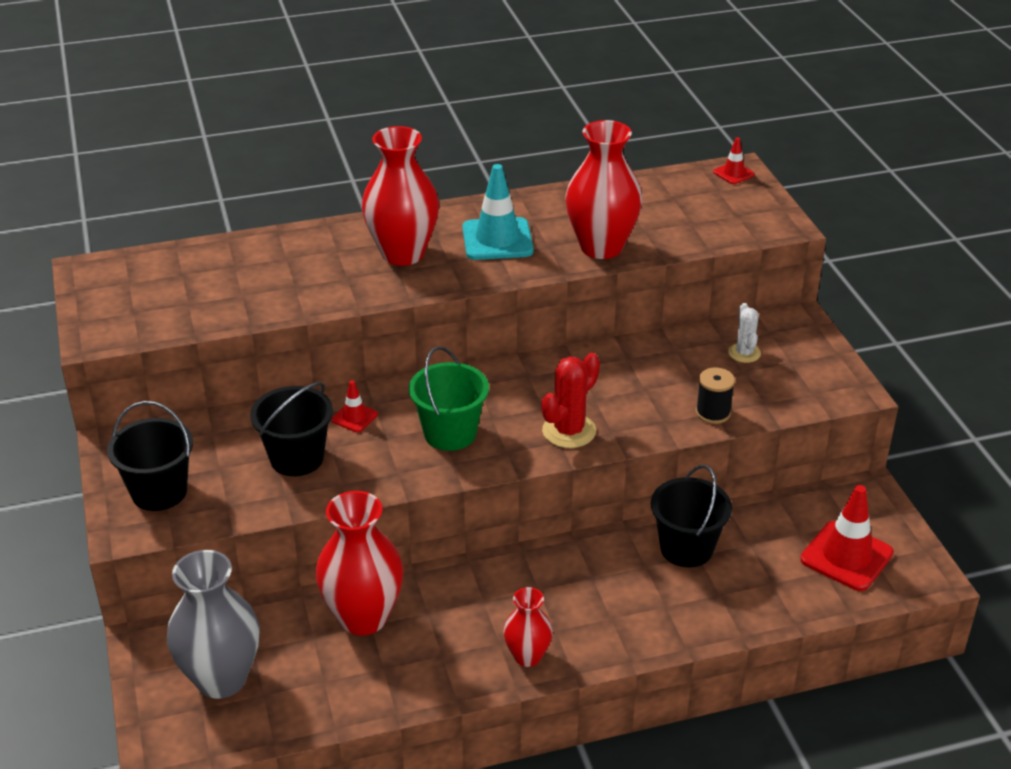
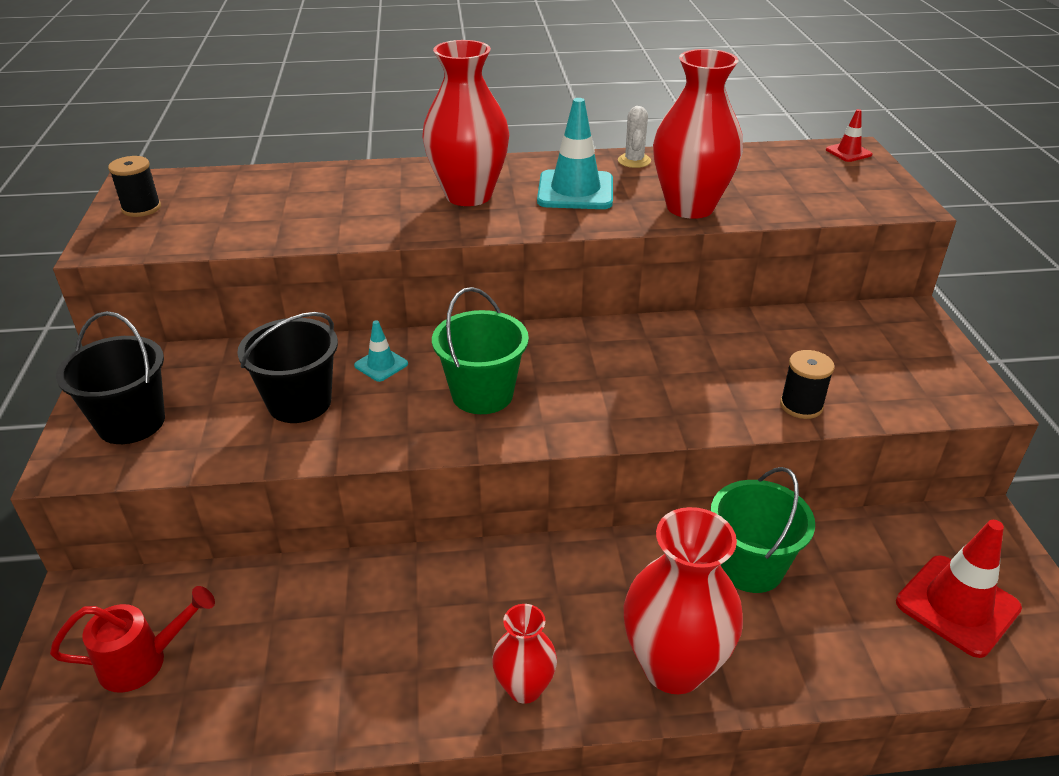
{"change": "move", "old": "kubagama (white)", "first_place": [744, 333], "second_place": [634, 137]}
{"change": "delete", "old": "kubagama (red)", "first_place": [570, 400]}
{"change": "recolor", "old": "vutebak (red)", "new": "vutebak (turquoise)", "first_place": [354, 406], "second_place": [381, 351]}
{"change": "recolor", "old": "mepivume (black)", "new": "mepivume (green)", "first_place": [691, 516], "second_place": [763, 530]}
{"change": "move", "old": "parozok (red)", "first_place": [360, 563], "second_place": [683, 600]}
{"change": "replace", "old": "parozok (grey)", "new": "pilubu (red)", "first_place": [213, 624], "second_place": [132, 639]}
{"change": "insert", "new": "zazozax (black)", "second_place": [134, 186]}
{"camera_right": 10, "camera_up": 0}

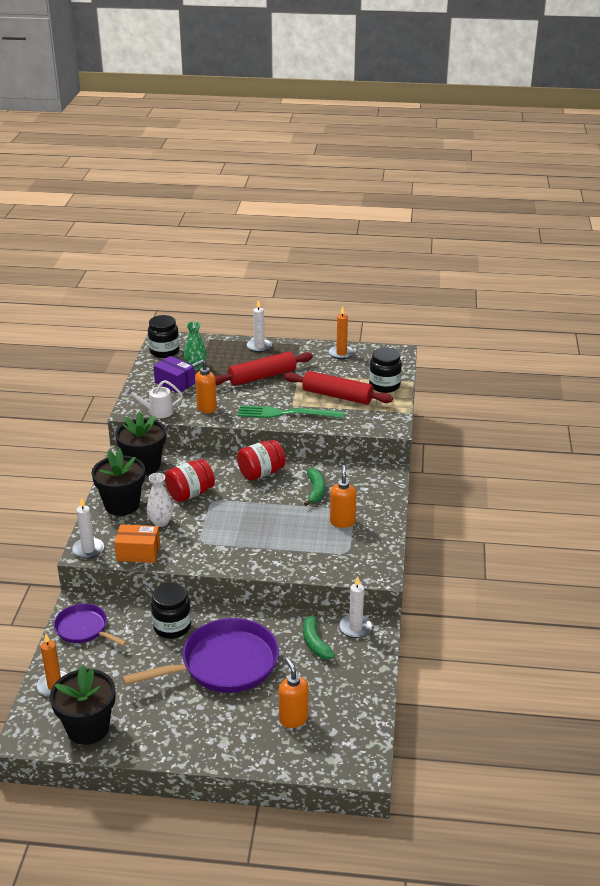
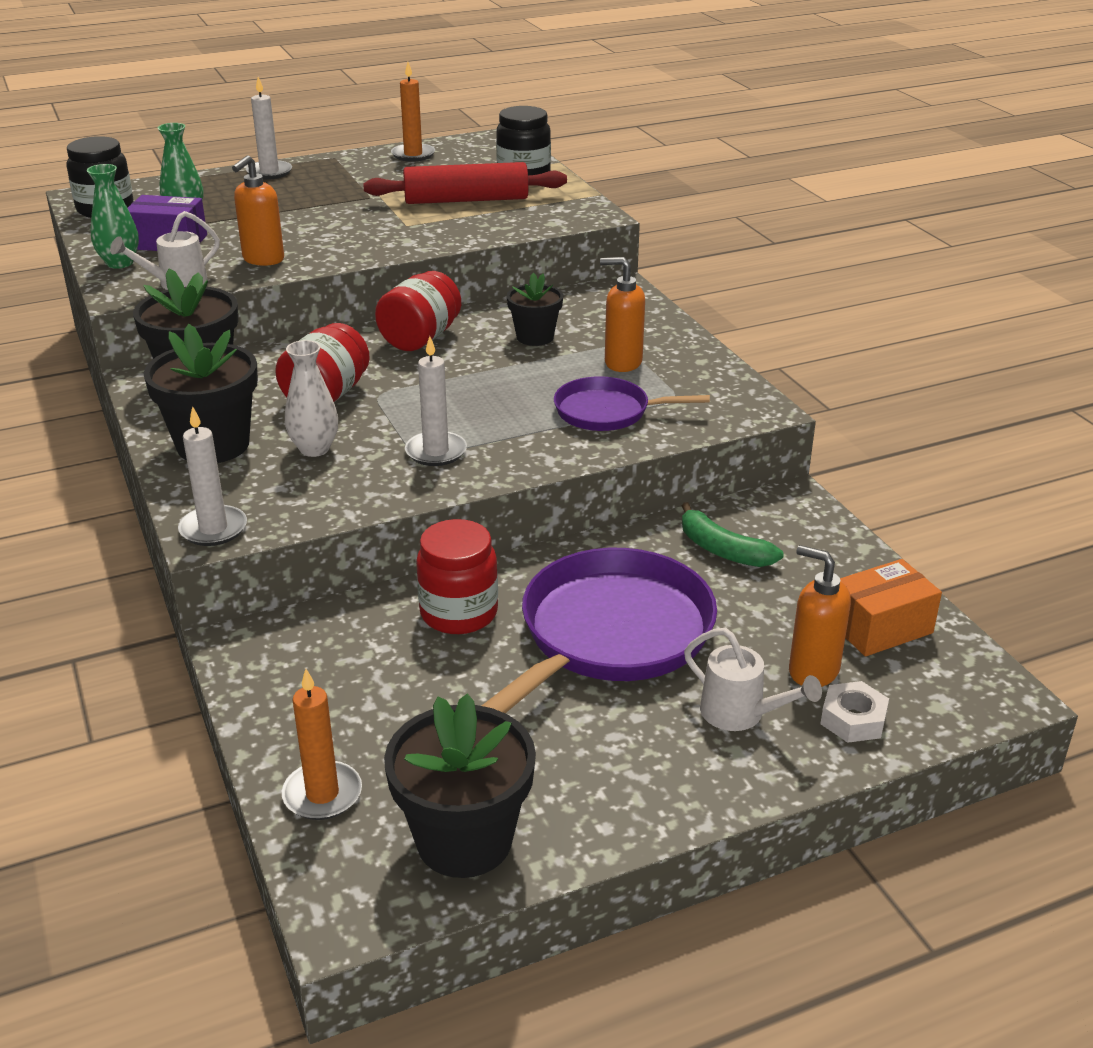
{"change": "delete", "old": "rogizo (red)", "first_place": [264, 368]}
{"change": "delete", "old": "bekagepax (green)", "first_place": [291, 411]}
{"change": "rotate", "old": "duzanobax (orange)", "first_place": [343, 496], "second_place": [622, 314], "degrees": -45}
{"change": "replace", "old": "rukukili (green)", "new": "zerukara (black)", "first_place": [314, 487], "second_place": [535, 309]}
{"change": "move", "old": "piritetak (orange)", "first_place": [137, 543], "second_place": [891, 607]}
{"change": "move", "old": "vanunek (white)", "first_place": [355, 607], "second_place": [436, 401]}
{"change": "recolor", "old": "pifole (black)", "new": "pifole (red)", "first_place": [171, 611], "second_place": [457, 576]}
{"change": "move", "old": "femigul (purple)", "first_place": [90, 625], "second_place": [632, 403]}
{"change": "insert", "new": "parozok (green)", "second_place": [113, 216]}
{"change": "insert", "new": "pilubu (white)", "second_place": [753, 679]}
{"change": "insert", "new": "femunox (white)", "second_place": [854, 712]}
{"camera_right": -30, "camera_up": 0}

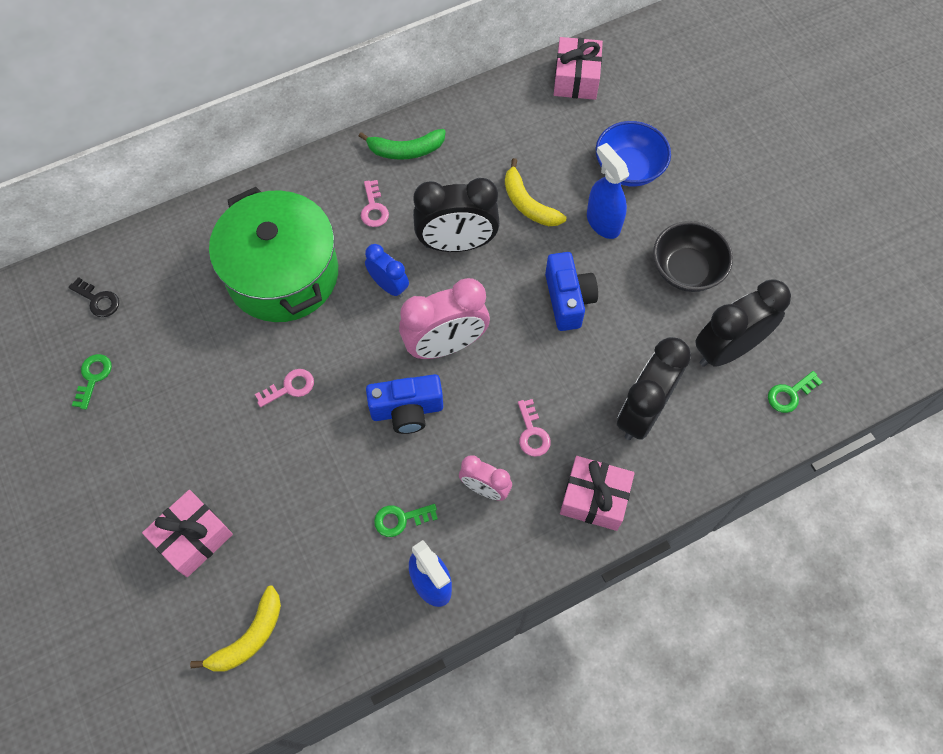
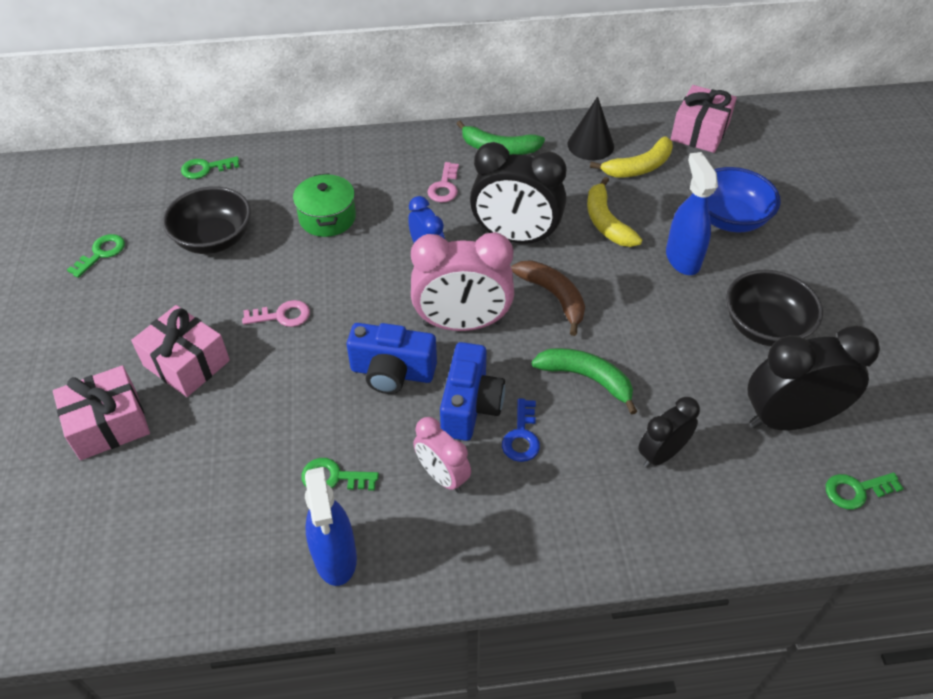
{"change": "resize", "old": "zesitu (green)", "first_place": [273, 254], "second_place": [324, 205], "factor": 0.48}
{"change": "move", "old": "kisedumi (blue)", "first_place": [571, 291], "second_place": [472, 391]}
{"change": "delete", "old": "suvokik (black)", "first_place": [93, 297]}
{"change": "resize", "old": "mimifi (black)", "first_place": [654, 388], "second_place": [669, 432], "factor": 0.57}
{"change": "recolor", "old": "suvokik (pink)", "new": "suvokik (blue)", "first_place": [534, 428], "second_place": [521, 430]}
{"change": "move", "old": "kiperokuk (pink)", "first_place": [597, 493], "second_place": [180, 351]}
{"change": "move", "old": "rukukili (yellow)", "first_place": [235, 629], "second_place": [631, 157]}
{"change": "insert", "new": "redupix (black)", "second_place": [591, 128]}
{"change": "insert", "new": "suvokik (green)", "second_place": [210, 167]}
{"change": "insert", "new": "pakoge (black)", "second_place": [207, 220]}
{"change": "insert", "new": "rukukili (brown)", "second_place": [548, 298]}
{"change": "insert", "new": "rukukili (green)", "second_place": [584, 381]}
{"camera_right": 20, "camera_up": -15}

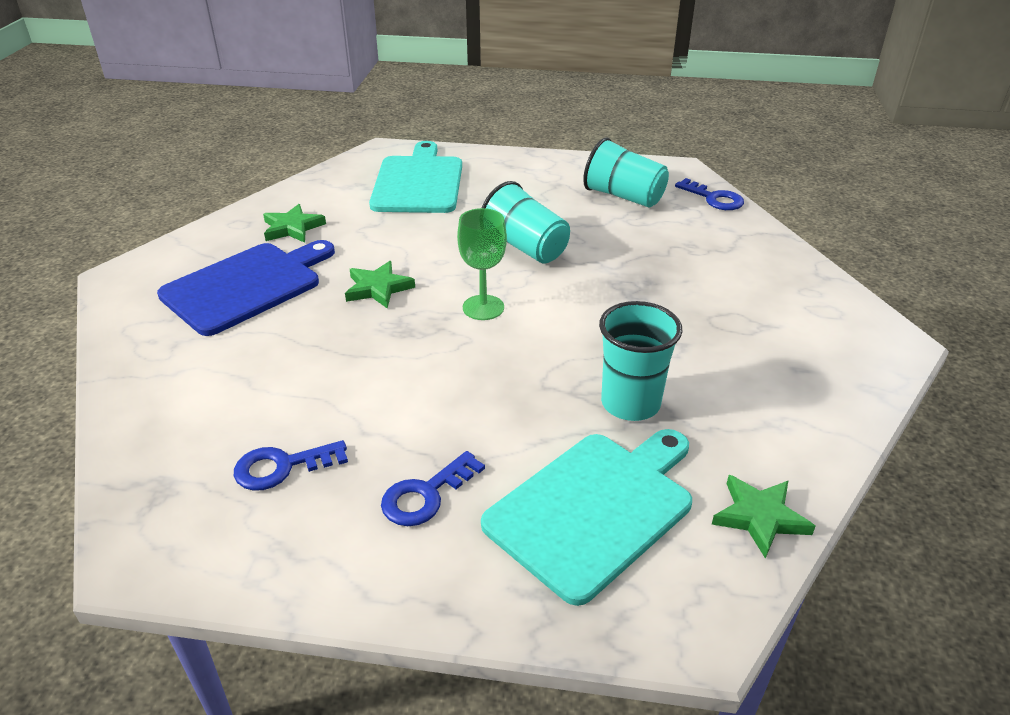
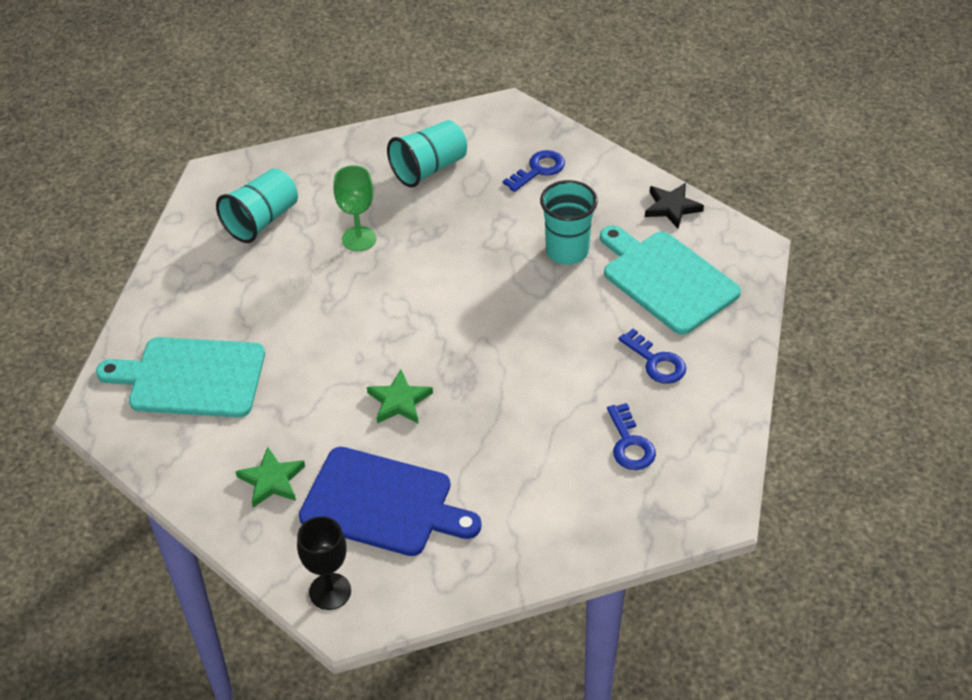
{"change": "move", "old": "suvokik (blue)", "first_place": [709, 194], "second_place": [534, 171]}
{"change": "move", "old": "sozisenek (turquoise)", "first_place": [526, 222], "second_place": [427, 154]}
{"change": "move", "old": "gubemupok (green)", "first_place": [482, 264], "second_place": [355, 208]}
{"change": "rotate", "old": "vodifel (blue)", "first_place": [246, 288], "second_place": [390, 501], "degrees": 150}
{"change": "recolor", "old": "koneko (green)", "new": "koneko (black)", "first_place": [764, 517], "second_place": [674, 205]}
{"change": "insert", "new": "gubemupok (black)", "second_place": [324, 563]}
{"camera_right": -85, "camera_up": 10}

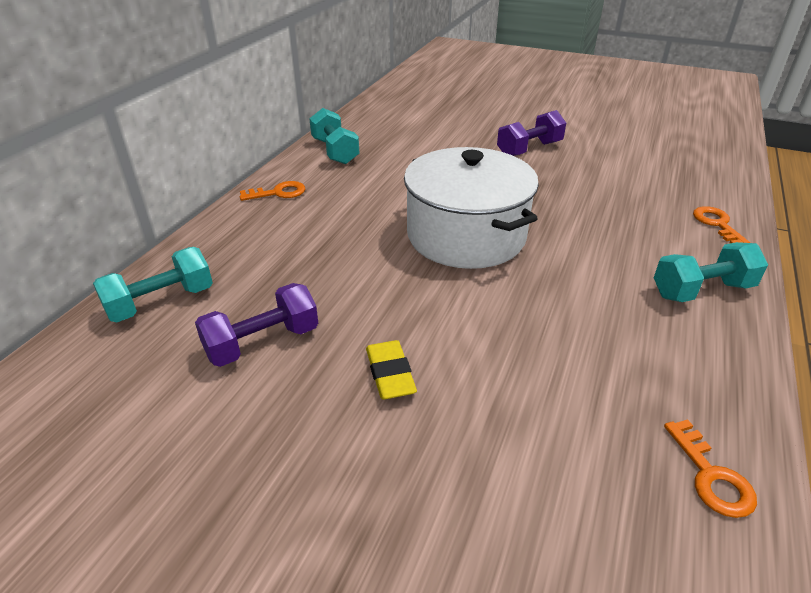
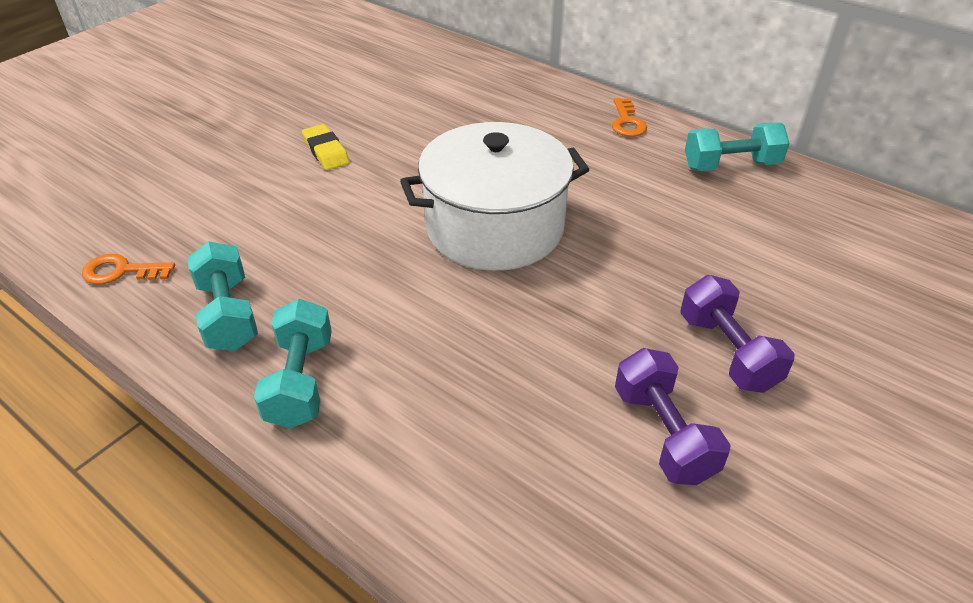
{"change": "delete", "old": "suvokik (orange)", "first_place": [721, 225]}
{"change": "move", "old": "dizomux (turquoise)", "first_place": [153, 284], "second_place": [222, 296]}
{"change": "move", "old": "dizomux (purple)", "first_place": [256, 325], "second_place": [672, 416]}
{"change": "rotate", "old": "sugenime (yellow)", "first_place": [391, 370], "second_place": [326, 147], "degrees": 60}
{"camera_right": 105, "camera_up": 5}

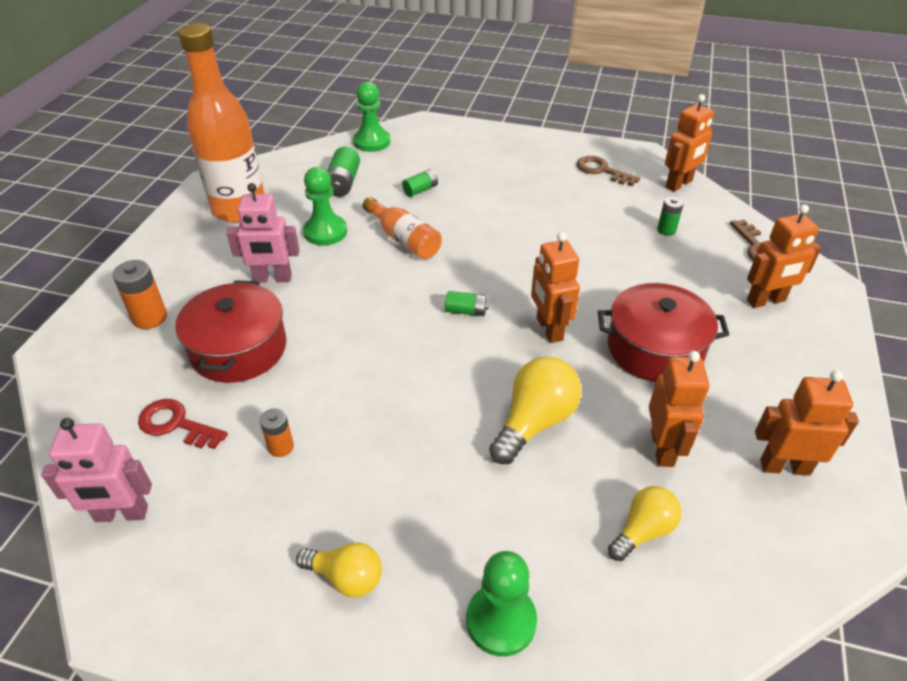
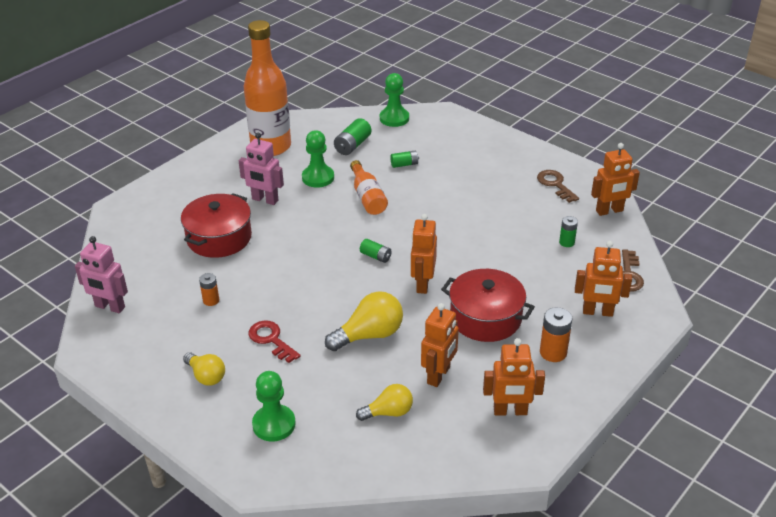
{"change": "move", "old": "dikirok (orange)", "first_place": [139, 294], "second_place": [556, 334]}
{"change": "rotate", "old": "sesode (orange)", "first_place": [807, 423], "second_place": [514, 377], "degrees": 150}
{"change": "move", "old": "suvokik (red)", "first_place": [183, 424], "second_place": [274, 341]}
{"camera_right": 25, "camera_up": -5}

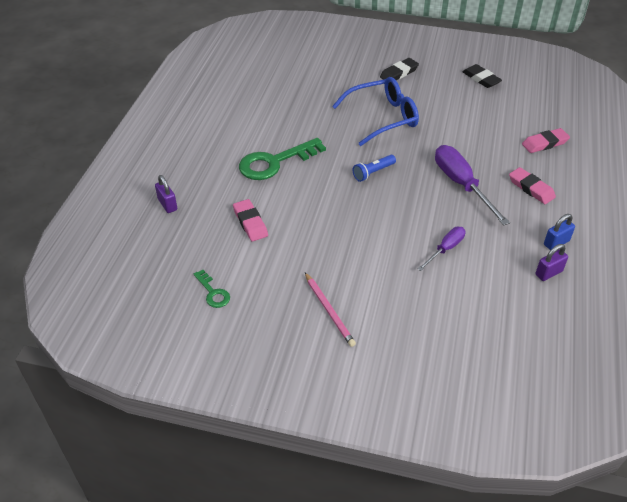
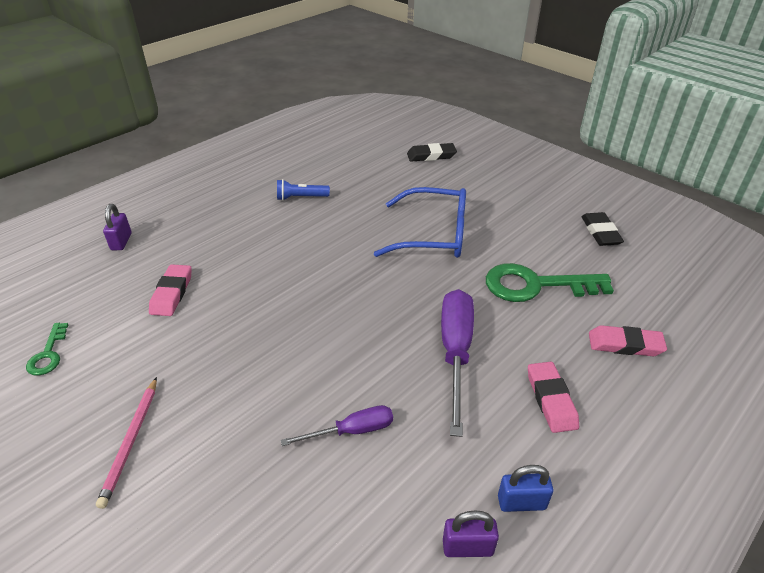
{"change": "move", "old": "sugenime (black)", "first_place": [399, 69], "second_place": [432, 152]}
{"change": "move", "old": "suvokik (green)", "first_place": [282, 159], "second_place": [550, 282]}
{"change": "move", "old": "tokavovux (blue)", "first_place": [374, 168], "second_place": [303, 190]}
{"camera_right": 30, "camera_up": -5}

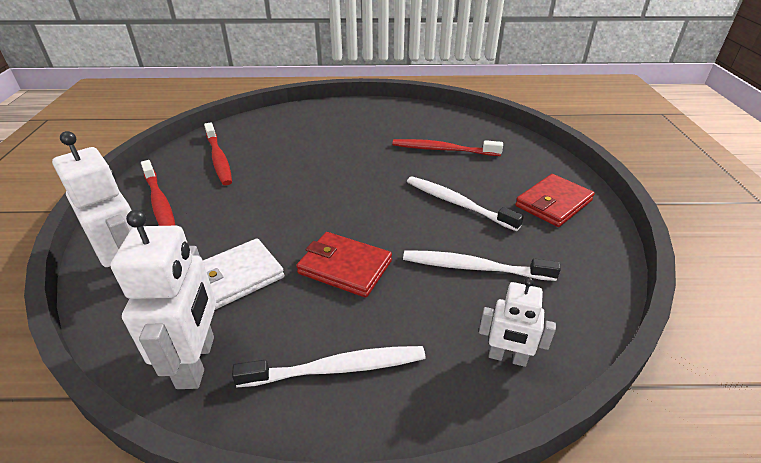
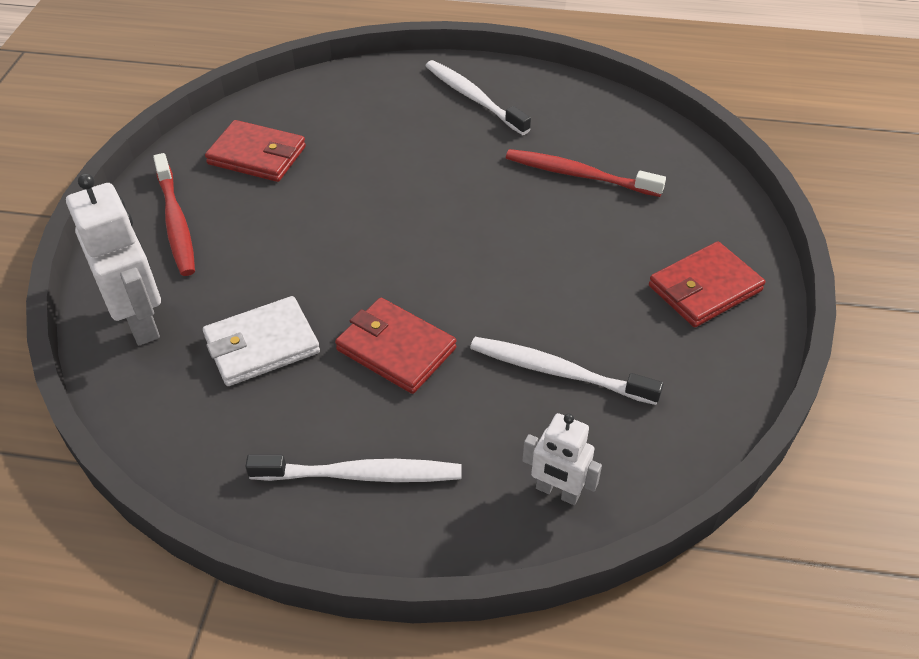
{"change": "replace", "old": "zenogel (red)", "new": "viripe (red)", "first_place": [218, 154], "second_place": [255, 151]}
{"change": "move", "old": "zenogel (white)", "first_place": [465, 203], "second_place": [478, 97]}
{"change": "delete", "old": "sesode (white)", "first_place": [163, 299]}
{"camera_right": 10, "camera_up": 10}

